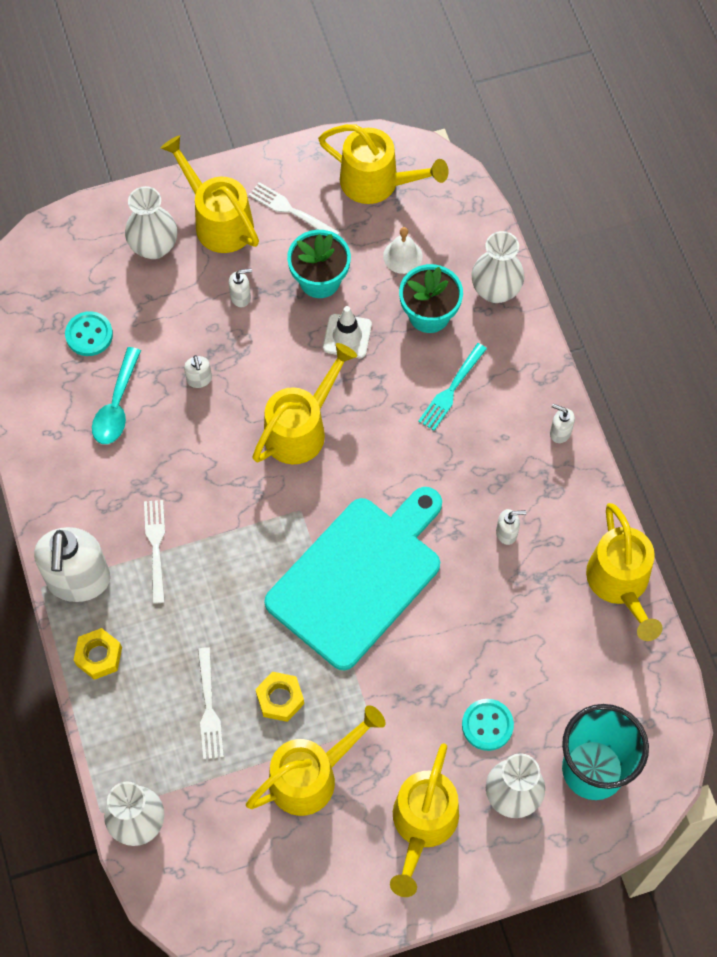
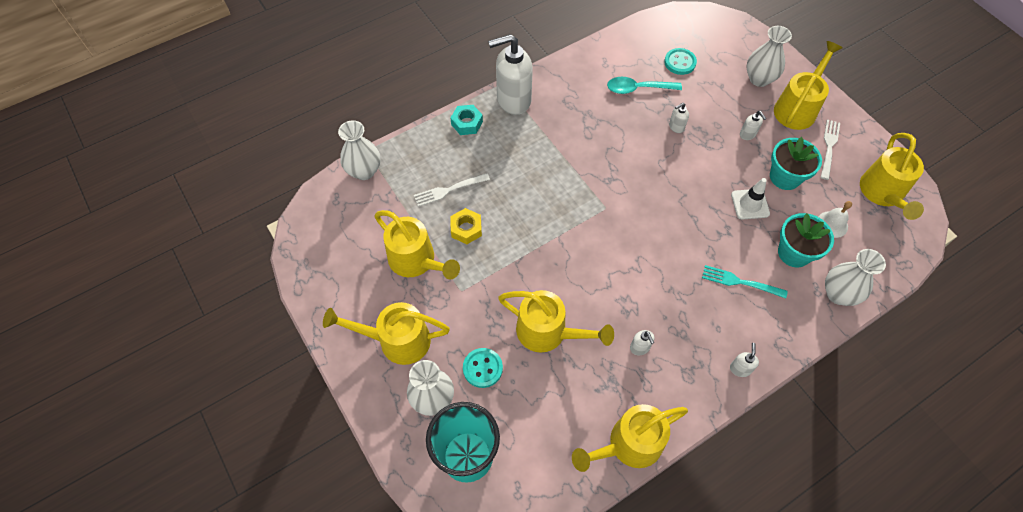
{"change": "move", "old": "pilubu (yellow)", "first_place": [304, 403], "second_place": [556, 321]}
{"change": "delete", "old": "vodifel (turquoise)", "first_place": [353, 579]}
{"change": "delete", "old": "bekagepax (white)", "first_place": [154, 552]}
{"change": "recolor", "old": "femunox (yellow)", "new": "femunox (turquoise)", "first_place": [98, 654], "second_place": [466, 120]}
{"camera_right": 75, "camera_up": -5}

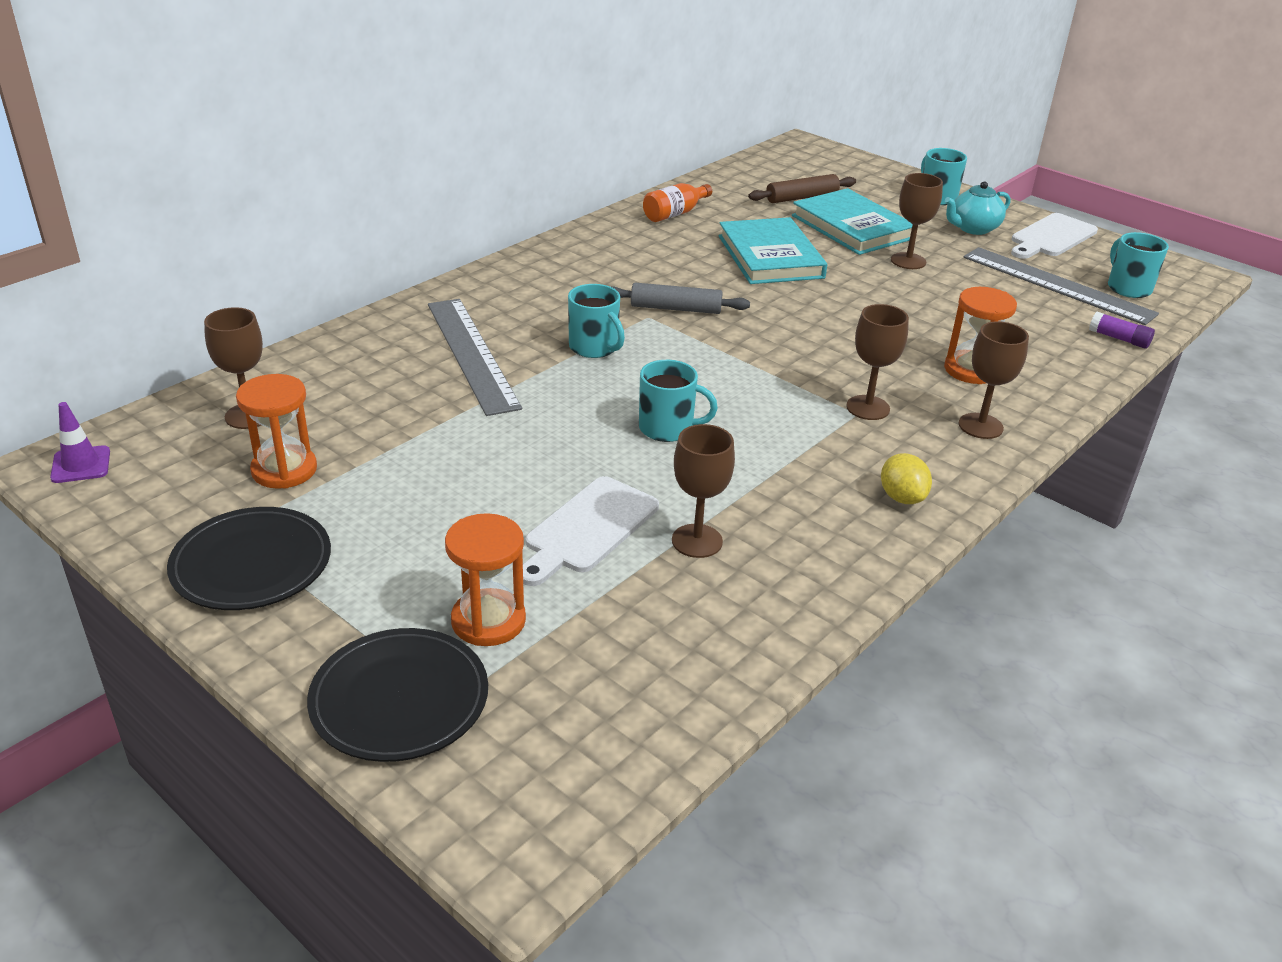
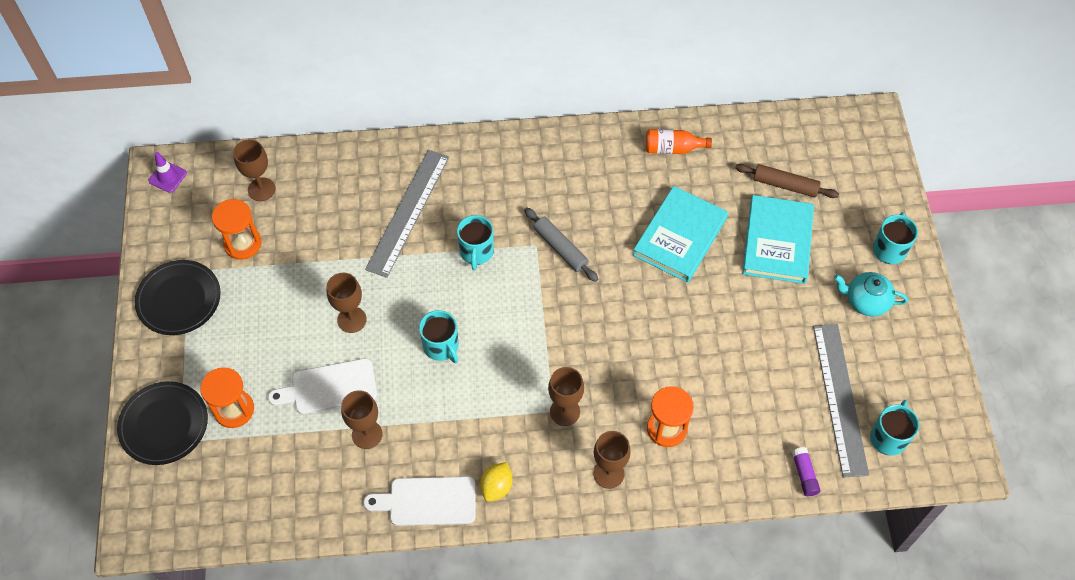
{"change": "move", "old": "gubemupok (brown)", "first_place": [917, 221], "second_place": [347, 303]}
{"change": "move", "old": "vodifel (white)", "first_place": [1054, 236], "second_place": [419, 501]}
{"camera_right": 45, "camera_up": 25}

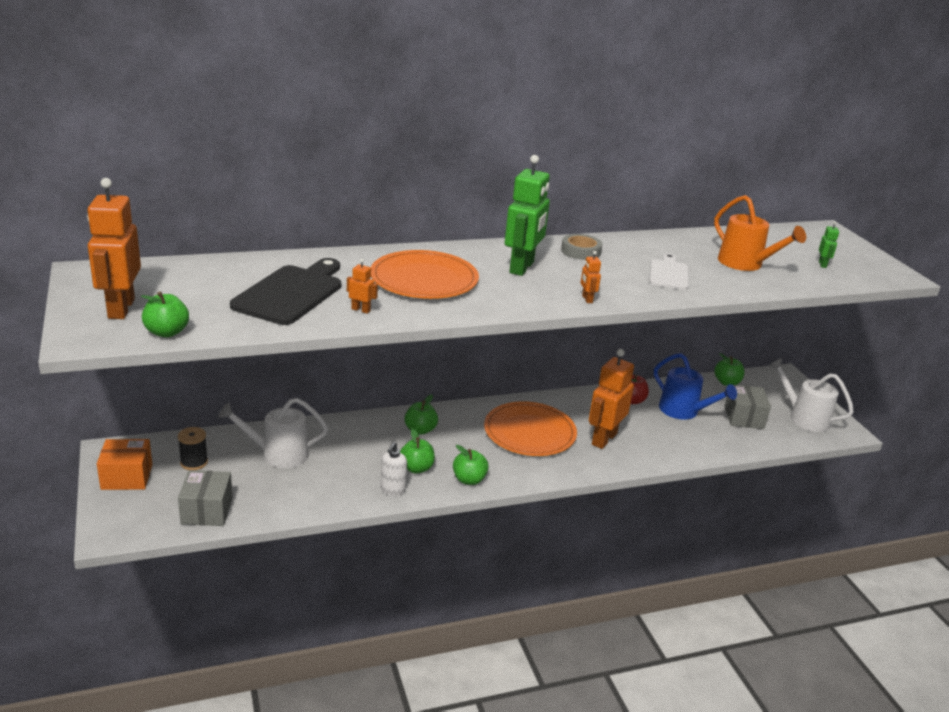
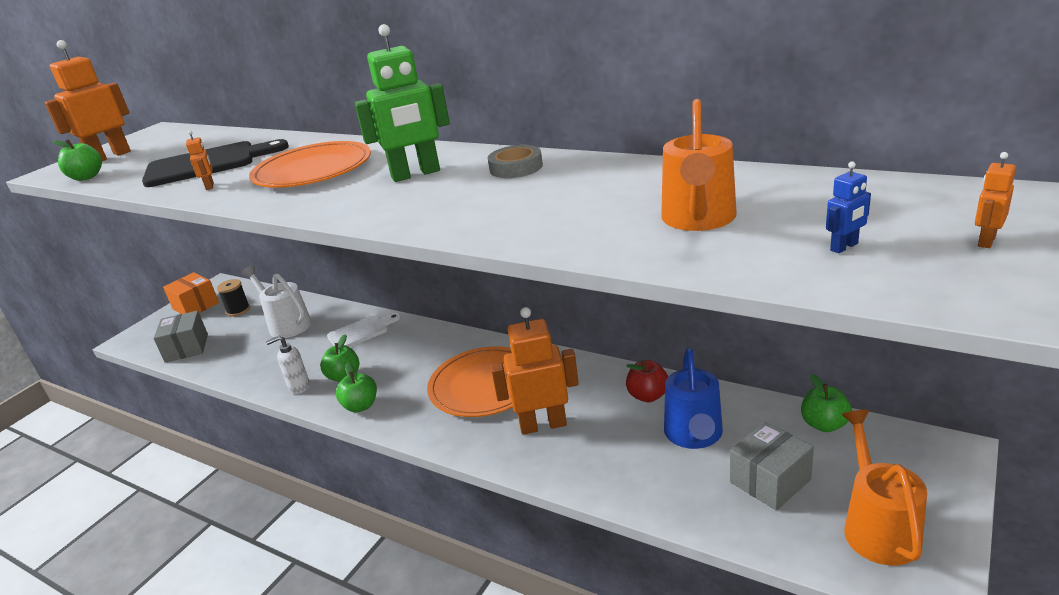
{"change": "recolor", "old": "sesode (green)", "new": "sesode (blue)", "first_place": [829, 244], "second_place": [848, 207]}
{"change": "move", "old": "sesode (orange)", "first_place": [591, 277], "second_place": [995, 200]}
{"change": "move", "old": "vodifel (white)", "first_place": [669, 271], "second_place": [364, 330]}
{"change": "recolor", "old": "pilubu (white)", "new": "pilubu (orange)", "first_place": [811, 395], "second_place": [884, 488]}
{"change": "delete", "old": "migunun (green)", "first_place": [421, 414]}
{"change": "rotate", "old": "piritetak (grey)", "first_place": [205, 498], "second_place": [180, 337], "degrees": -60}
{"camera_right": 55, "camera_up": 0}

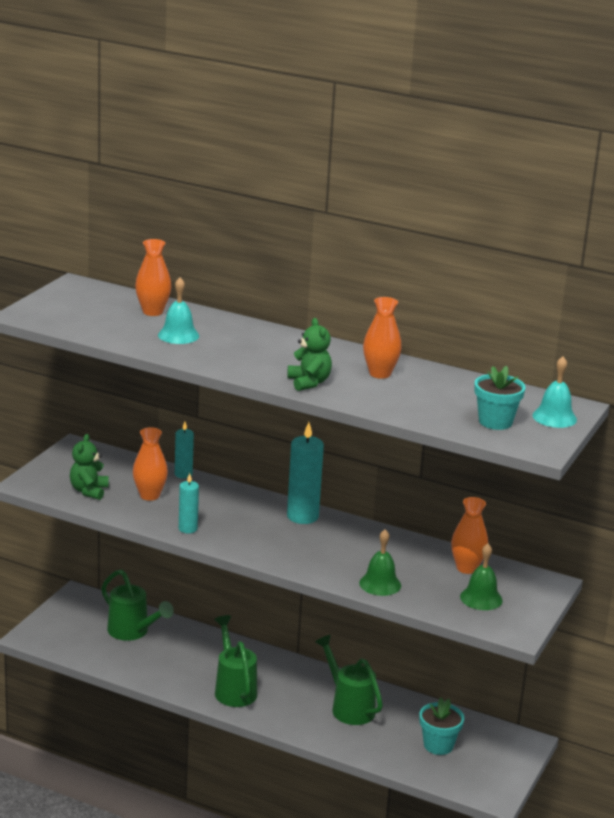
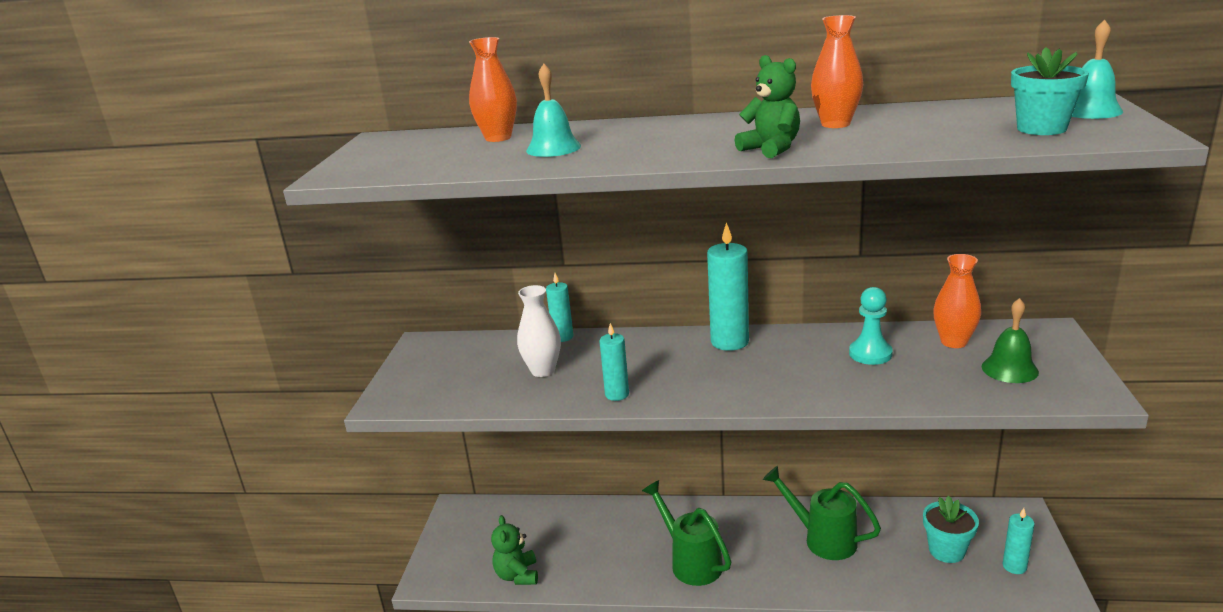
{"change": "recolor", "old": "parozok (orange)", "new": "parozok (white)", "first_place": [150, 464], "second_place": [539, 331]}
{"change": "move", "old": "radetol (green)", "first_place": [89, 467], "second_place": [514, 550]}
{"change": "delete", "old": "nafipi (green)", "first_place": [380, 562]}
{"change": "delete", "old": "pilubu (green)", "first_place": [137, 605]}
{"change": "insert", "new": "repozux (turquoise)", "second_place": [871, 326]}
{"change": "insert", "new": "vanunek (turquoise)", "second_place": [1018, 541]}
{"camera_right": -15, "camera_up": 0}

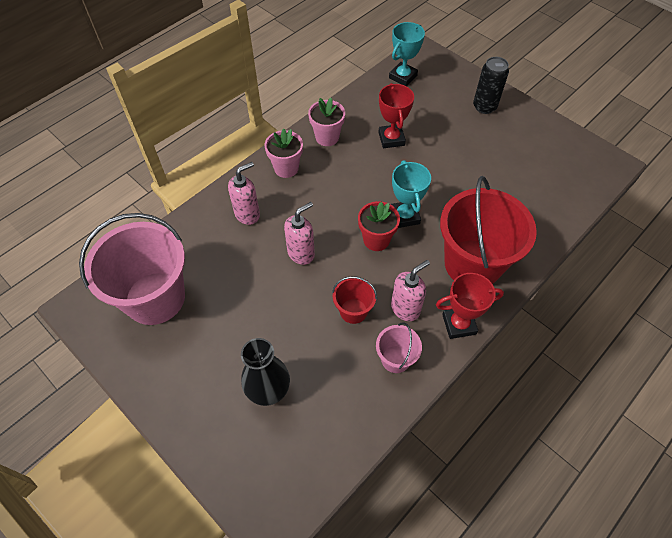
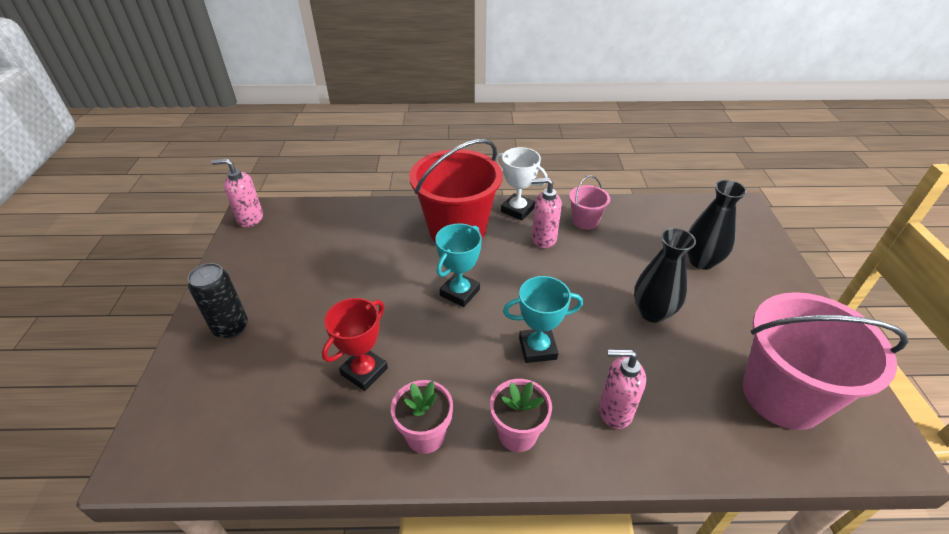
{"change": "move", "old": "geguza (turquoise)", "first_place": [407, 54], "second_place": [543, 319]}
{"change": "delete", "old": "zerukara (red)", "first_place": [379, 226]}
{"change": "move", "old": "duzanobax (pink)", "first_place": [299, 233], "second_place": [237, 193]}
{"change": "recolor", "old": "geguza (red)", "new": "geguza (white)", "first_place": [470, 306], "second_place": [521, 184]}
{"change": "delete", "old": "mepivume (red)", "first_place": [354, 300]}
{"change": "insert", "new": "parozok (black)", "second_place": [665, 275]}
{"camera_right": -135, "camera_up": -15}

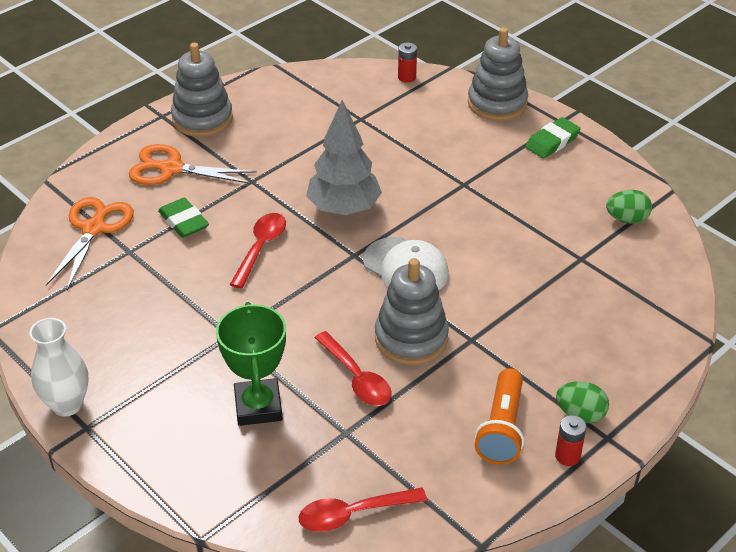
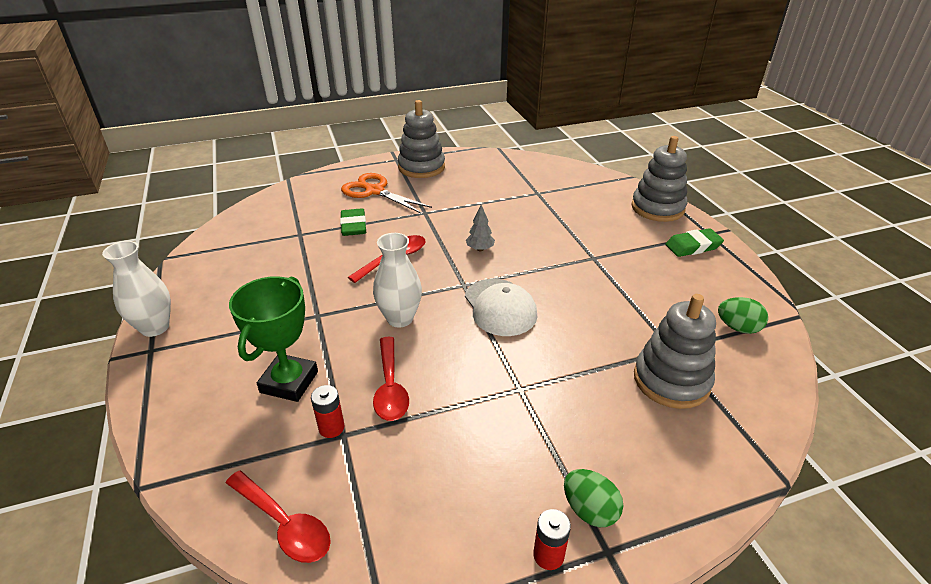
{"change": "move", "old": "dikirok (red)", "first_place": [407, 62], "second_place": [328, 411]}
{"change": "resize", "old": "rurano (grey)", "first_place": [344, 157], "second_place": [480, 228], "factor": 0.45}
{"change": "delete", "old": "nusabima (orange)", "first_place": [89, 244]}
{"change": "move", "old": "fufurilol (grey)", "first_place": [412, 311], "second_place": [675, 351]}
{"change": "delete", "old": "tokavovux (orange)", "first_place": [499, 416]}
{"change": "rotate", "old": "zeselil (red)", "first_place": [363, 510], "second_place": [278, 517], "degrees": -150}
{"change": "insert", "new": "parozok (white)", "second_place": [397, 280]}
{"camera_right": 25, "camera_up": -5}

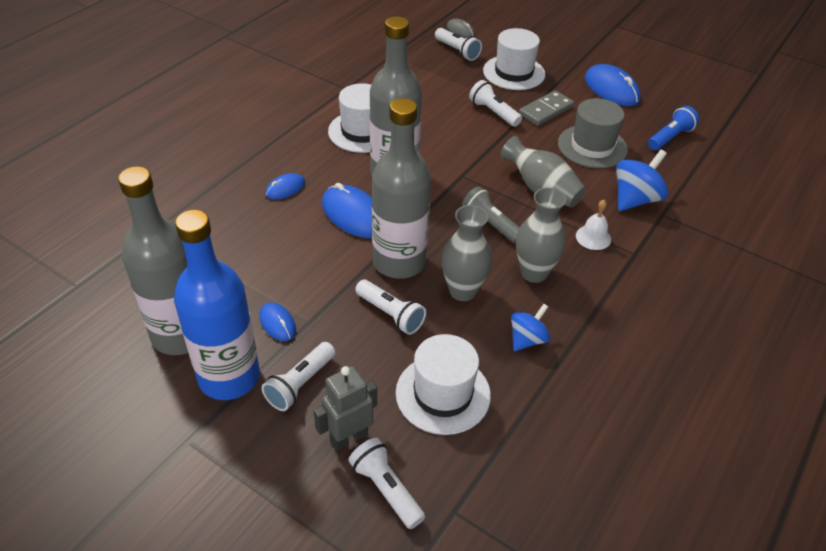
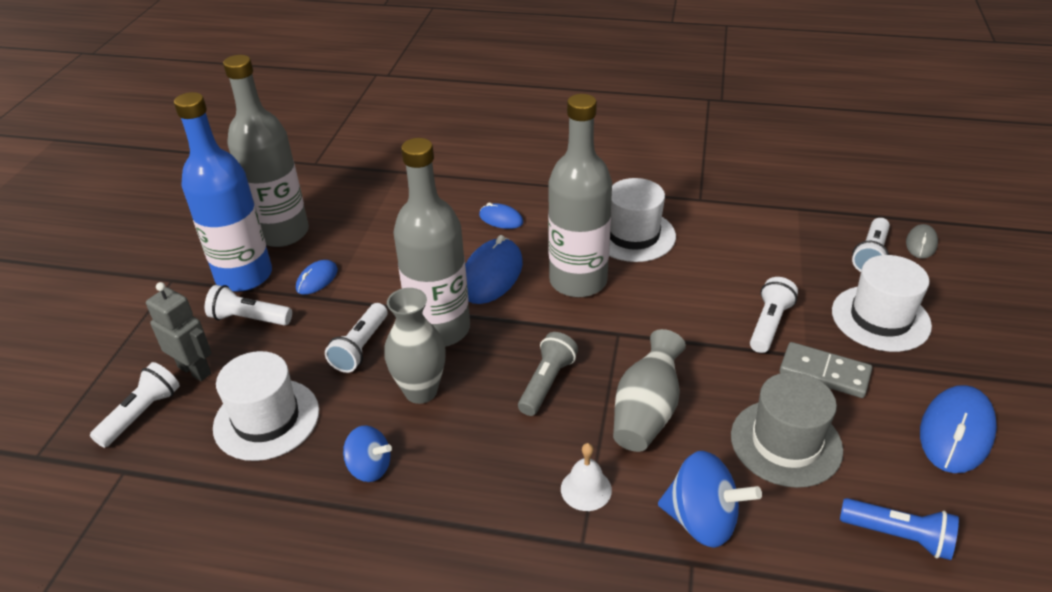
{"change": "delete", "old": "parozok (grey)", "first_place": [541, 235]}
{"camera_right": 70, "camera_up": -5}

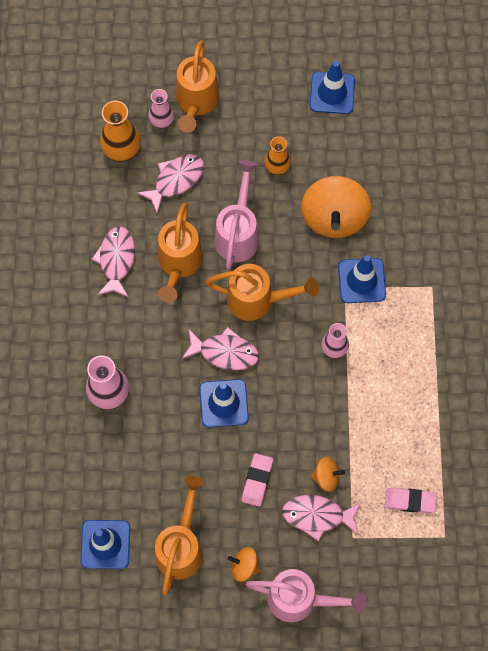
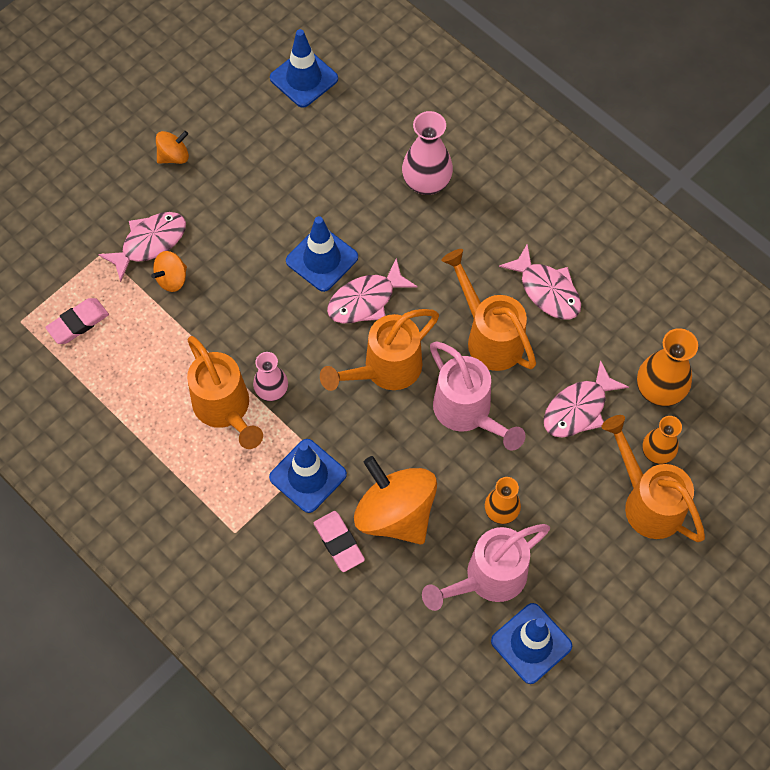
{"change": "recolor", "old": "parozok (pink)", "new": "parozok (orange)", "first_place": [161, 108], "second_place": [662, 440]}
{"change": "rotate", "old": "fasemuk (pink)", "first_place": [170, 183], "second_place": [586, 399], "degrees": 45}
{"change": "move", "old": "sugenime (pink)", "first_place": [257, 480], "second_place": [339, 541]}
{"change": "move", "old": "pilubu (orange)", "first_place": [179, 535], "second_place": [225, 392]}
{"change": "move", "old": "pilubu (pink)", "first_place": [306, 595], "second_place": [486, 567]}
{"camera_right": 135, "camera_up": -5}

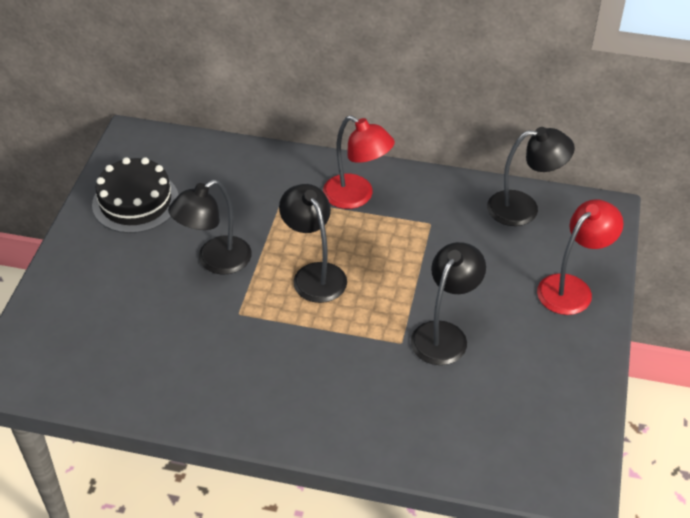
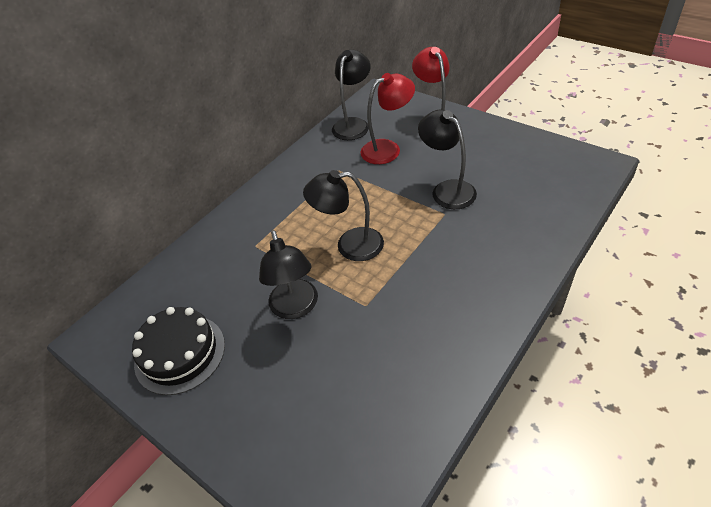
{"change": "move", "old": "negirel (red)", "first_place": [359, 162], "second_place": [387, 118]}
{"camera_right": -60, "camera_up": 0}

